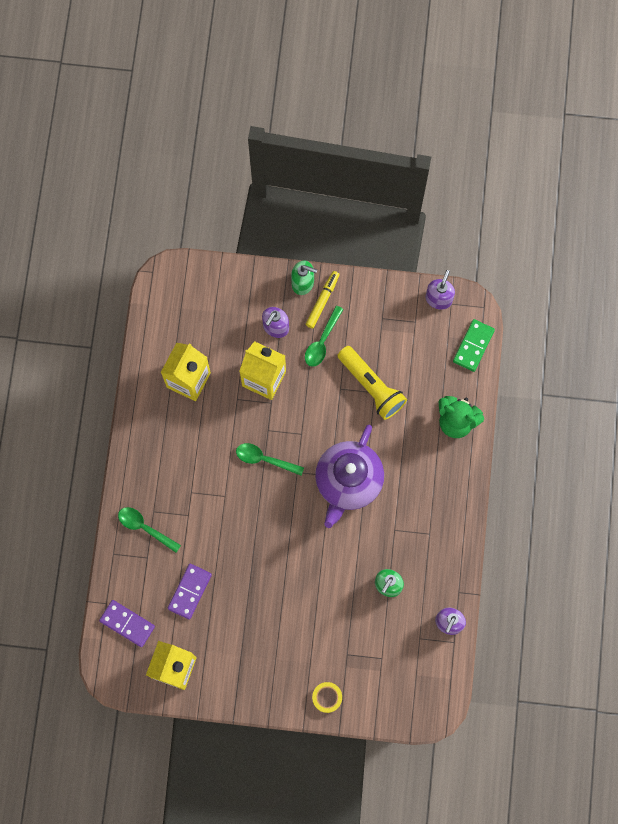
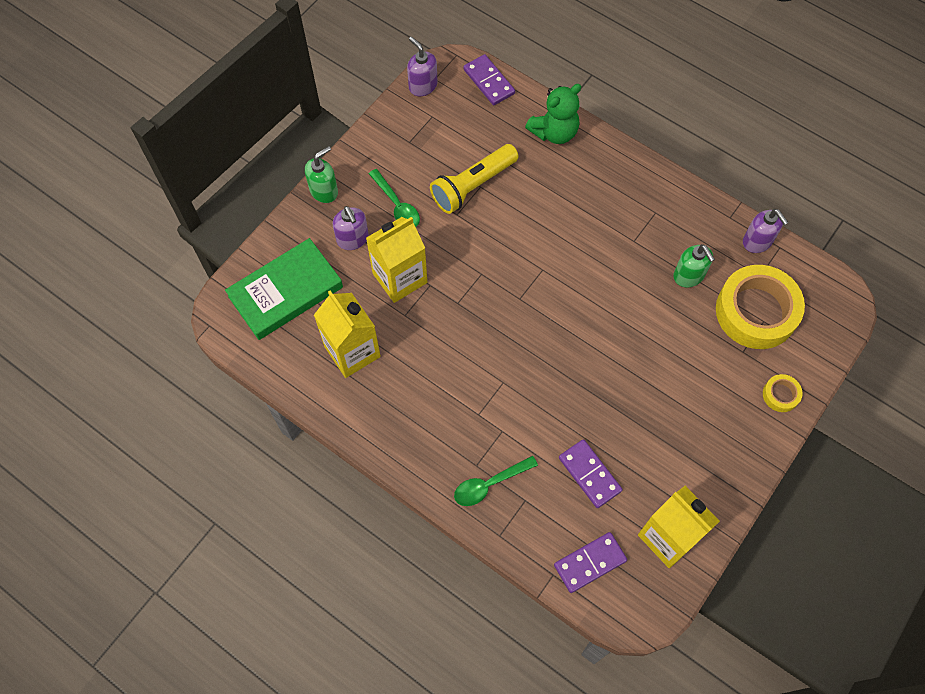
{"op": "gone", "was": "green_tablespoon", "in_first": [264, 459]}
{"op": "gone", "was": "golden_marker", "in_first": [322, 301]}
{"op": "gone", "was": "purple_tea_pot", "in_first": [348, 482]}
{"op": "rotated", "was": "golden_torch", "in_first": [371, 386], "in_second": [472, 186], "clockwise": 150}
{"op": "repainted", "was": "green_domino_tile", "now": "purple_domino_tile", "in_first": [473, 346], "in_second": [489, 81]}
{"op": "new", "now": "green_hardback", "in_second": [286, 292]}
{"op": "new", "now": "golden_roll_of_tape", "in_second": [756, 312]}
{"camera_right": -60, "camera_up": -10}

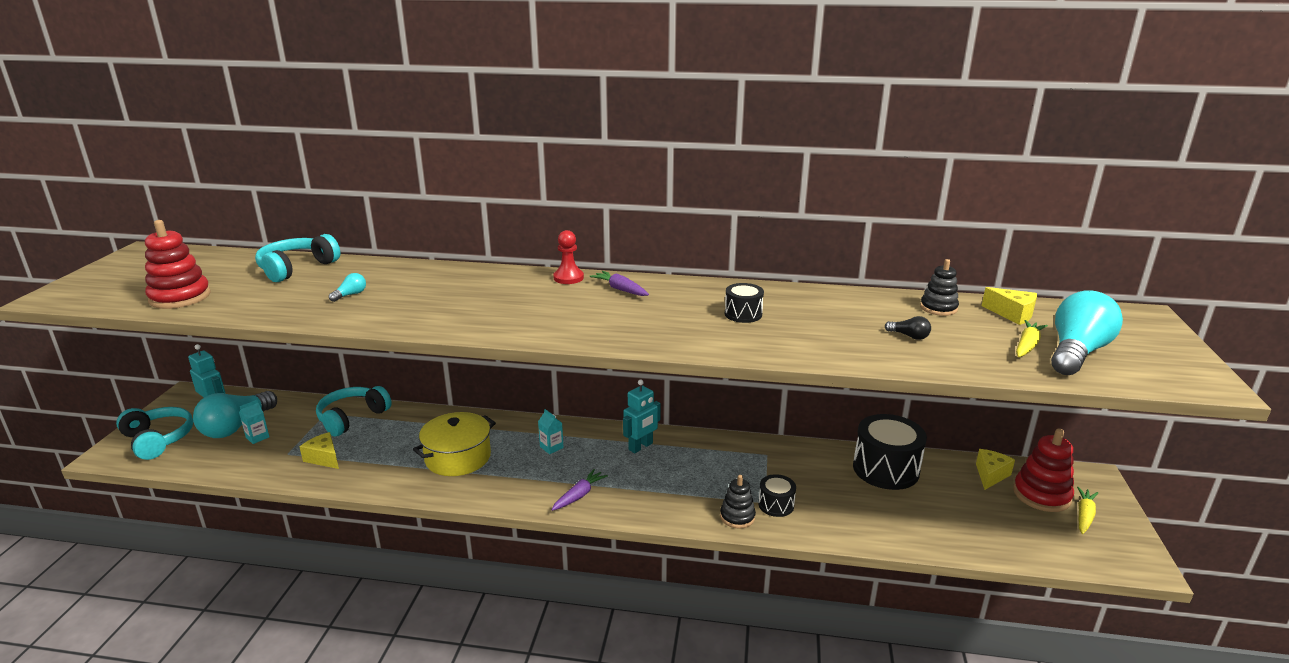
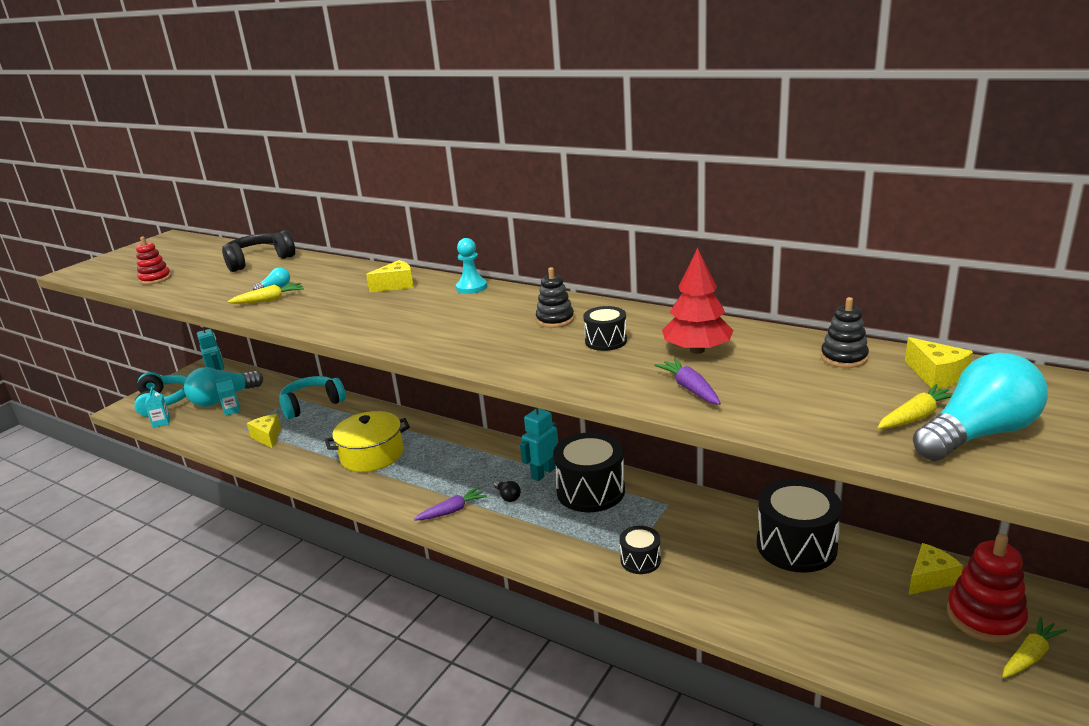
{"op": "scaled", "was": "red_stacking_rings", "in_first": [180, 297], "in_second": [155, 279], "ratio": 0.63}
{"op": "repainted", "was": "teal_over-ear_headphones", "now": "black_over-ear_headphones", "in_first": [296, 268], "in_second": [259, 260]}
{"op": "shifted", "was": "teal_juice_carton", "in_first": [551, 447], "in_second": [161, 422]}
{"op": "repainted", "was": "red_chess_pawn", "now": "teal_chess_pawn", "in_first": [568, 278], "in_second": [471, 287]}
{"op": "shifted", "was": "purple_toy_carrot", "in_first": [620, 289], "in_second": [690, 389]}
{"op": "rotated", "was": "teal_toy_robot", "in_first": [641, 447], "in_second": [543, 473], "clockwise": 150}
{"op": "shifted", "was": "black_stacking_rings", "in_first": [737, 517], "in_second": [555, 320]}
{"op": "shifted", "was": "black_lightbulb", "in_first": [909, 336], "in_second": [507, 496]}
{"op": "new", "now": "golden_toy_carrot", "in_second": [269, 300]}
{"op": "new", "now": "golden_piece_of_cheese", "in_second": [396, 285]}
{"op": "new", "now": "black_snare_drum", "in_second": [590, 491]}
{"op": "new", "now": "red_fir_tree", "in_second": [697, 350]}
{"camera_right": 25, "camera_up": 0}

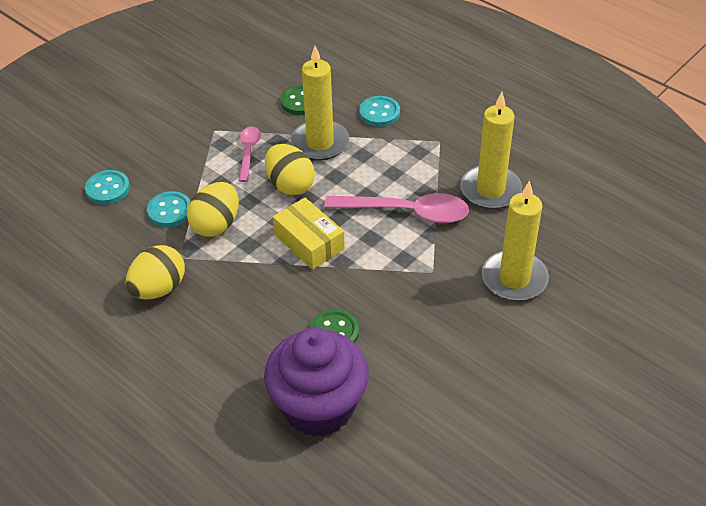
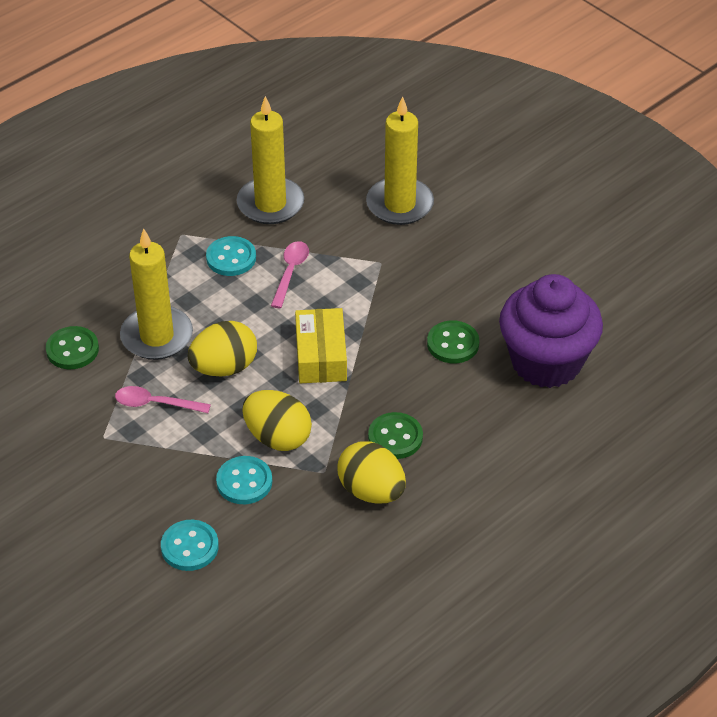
{"op": "rotated", "was": "golden_parcel", "in_first": [309, 242], "in_second": [321, 356], "clockwise": -60}
{"op": "scaled", "was": "rosy_tablespoon", "in_first": [406, 212], "in_second": [290, 272], "ratio": 0.56}
{"op": "shifted", "was": "teal_sewing_button", "in_first": [379, 113], "in_second": [231, 258]}
{"op": "new", "now": "green_sewing_button", "in_second": [395, 437]}
{"camera_right": -85, "camera_up": 0}

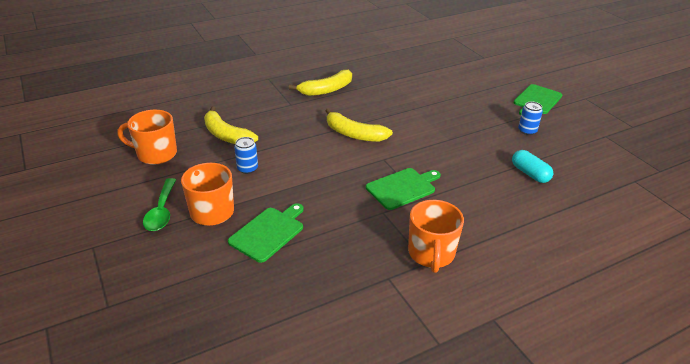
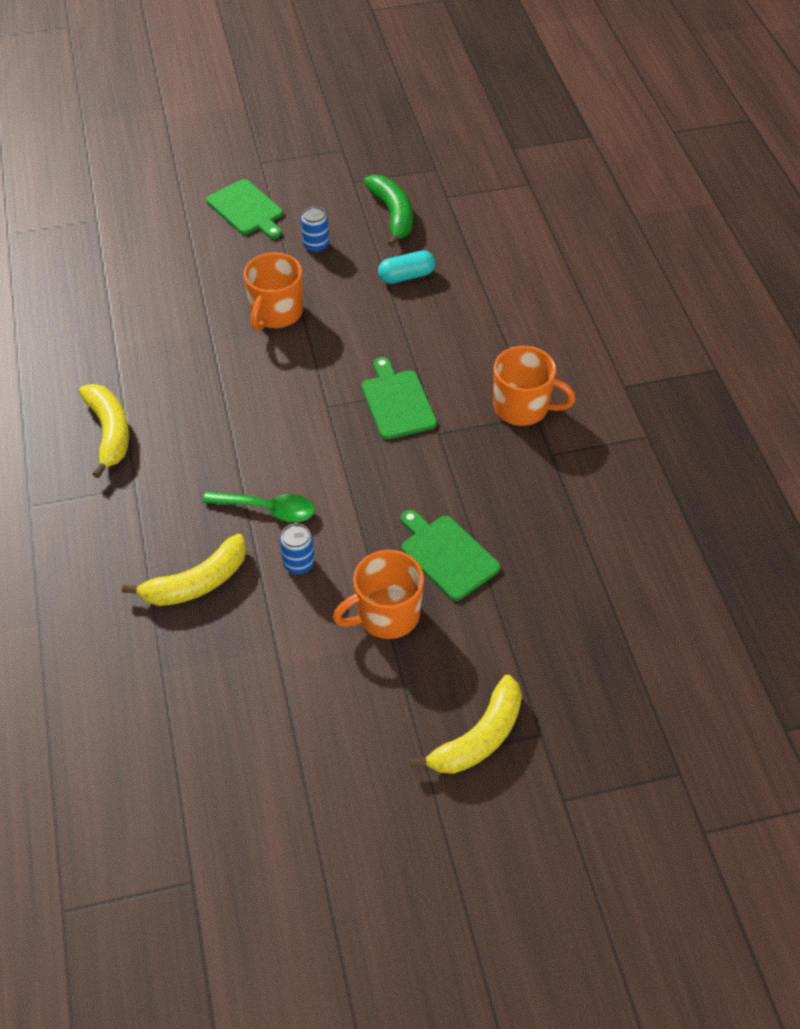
{"op": "shifted", "was": "bright_orange_mug", "in_first": [155, 154], "in_second": [276, 313]}
{"op": "shifted", "was": "green_tablespoon", "in_first": [162, 211], "in_second": [268, 509]}
{"op": "shifted", "was": "golden_toy_banana", "in_first": [354, 134], "in_second": [478, 737]}
{"op": "new", "now": "green_toy_banana", "in_second": [392, 215]}
{"camera_right": -75, "camera_up": 15}

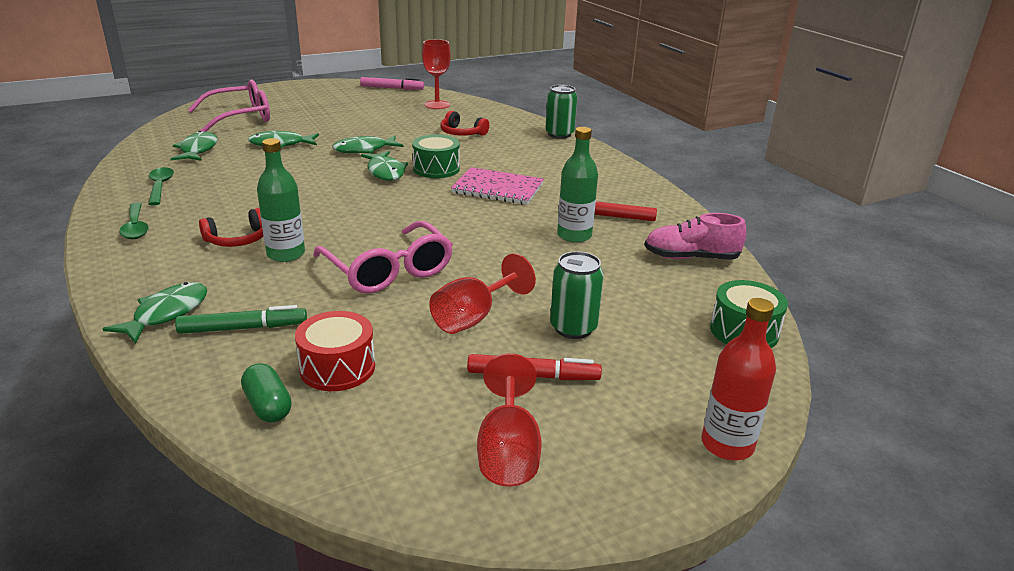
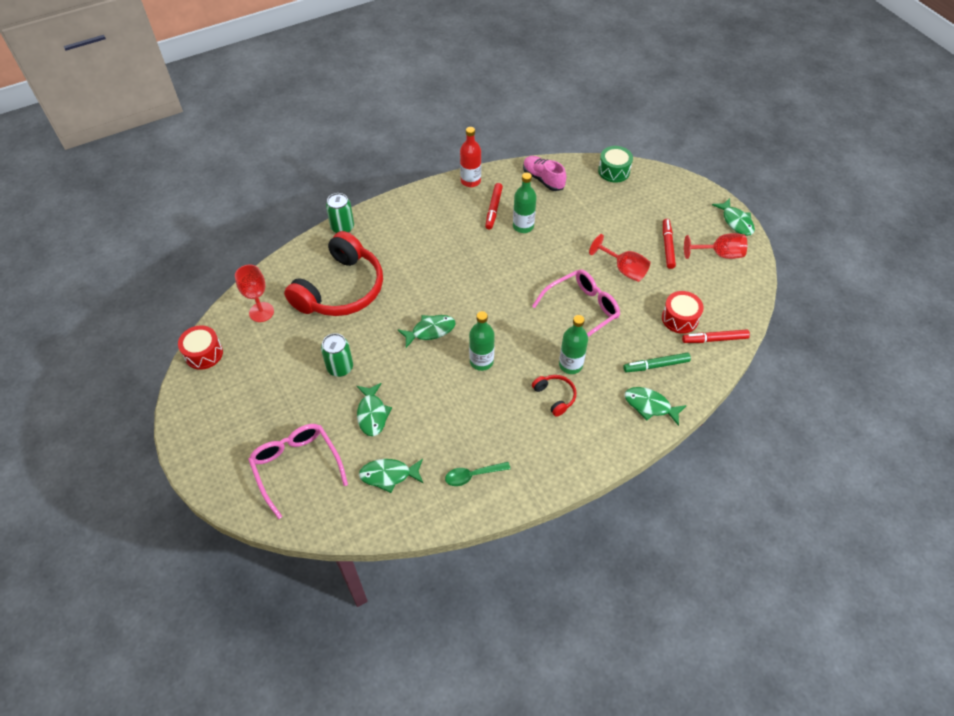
{"op": "gone", "was": "green_tablespoon", "in_first": [135, 227]}
{"op": "rotated", "was": "green_marker", "in_first": [243, 328], "in_second": [656, 365], "clockwise": -90}
{"op": "swapped", "was": "green_capsule", "now": "red_marker", "in_first": [268, 406], "in_second": [714, 339]}
{"op": "shifted", "was": "green_toy_fish", "in_first": [364, 150], "in_second": [736, 221]}
{"op": "swapped", "was": "rosy_marker", "now": "red_snare_drum", "in_first": [392, 88], "in_second": [204, 353]}
{"op": "gone", "was": "green_snare_drum", "in_first": [436, 169]}
{"op": "scaled", "was": "red_over-ear_headphones", "in_first": [462, 133], "in_second": [341, 289], "ratio": 2.35}
{"op": "gone", "was": "rosy_exercise_book", "in_first": [498, 188]}
{"op": "shifted", "was": "green_tin", "in_first": [573, 328], "in_second": [340, 367]}
{"op": "rotated", "was": "rosy_sneaker", "in_first": [690, 258], "in_second": [543, 179], "clockwise": 135}
{"op": "shifted", "was": "red_drink_bottle", "in_first": [727, 445], "in_second": [470, 181]}
{"op": "new", "now": "green_drink_bottle", "in_second": [481, 361]}
{"camera_right": -90, "camera_up": 25}

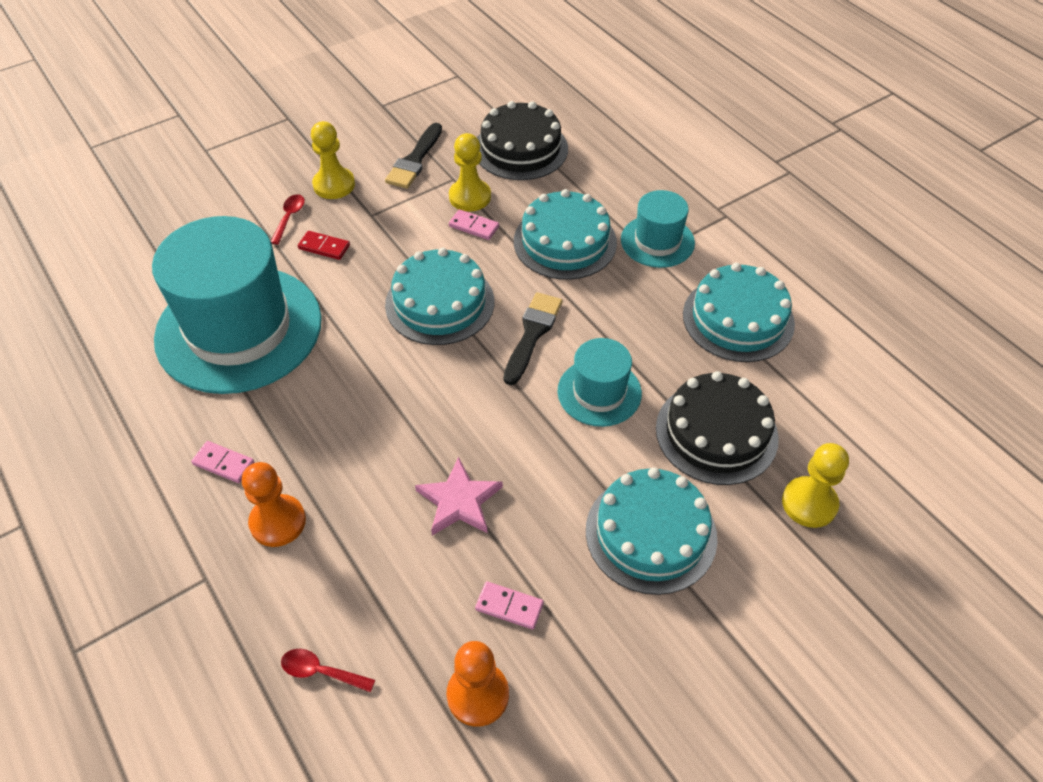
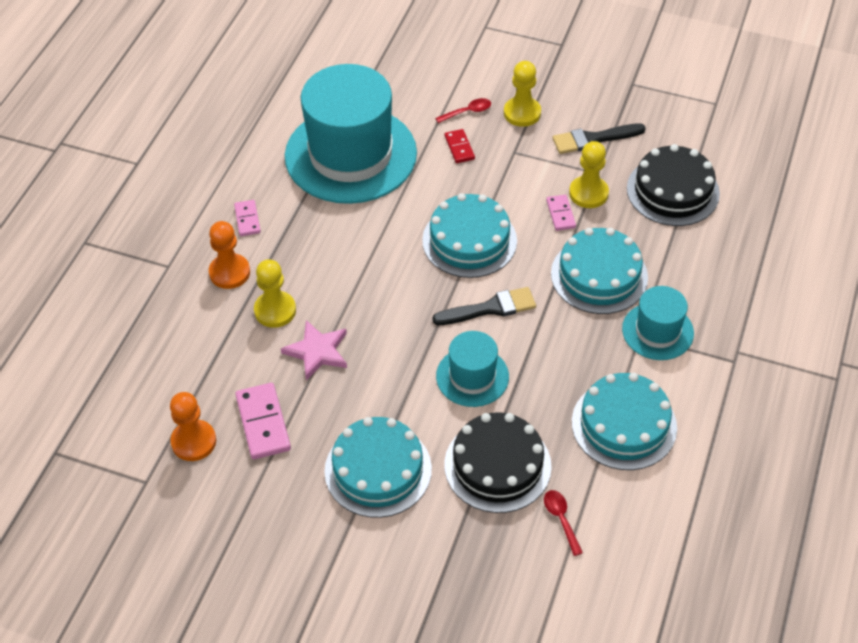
{"op": "shifted", "was": "red_tablespoon", "in_first": [321, 671], "in_second": [561, 519]}
{"op": "scaled", "was": "rosy_domino_tile", "in_first": [509, 607], "in_second": [263, 423], "ratio": 1.69}
{"op": "shifted", "was": "golden_chess_pawn", "in_first": [809, 503], "in_second": [275, 310]}
{"camera_right": 55, "camera_up": 0}

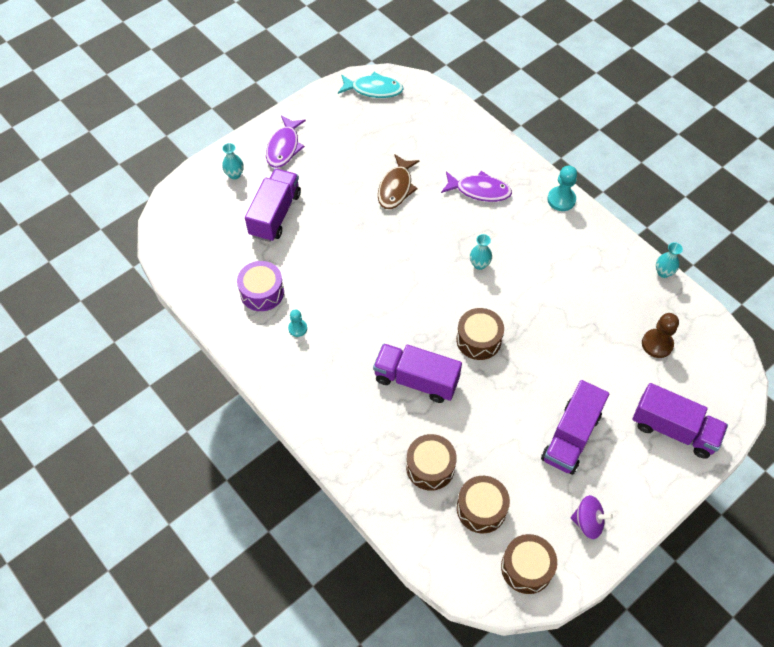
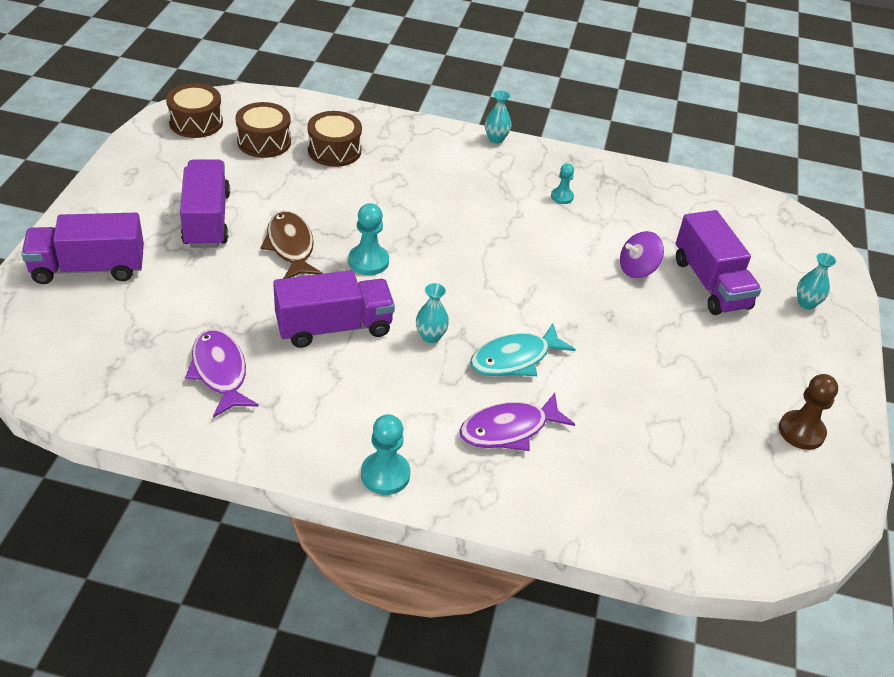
{"op": "gone", "was": "purple_snare_drum", "in_first": [262, 292]}
{"op": "shifted", "was": "purple_toy_fish", "in_first": [284, 147], "in_second": [220, 372]}
{"op": "shifted", "was": "teal_toy_fish", "in_first": [373, 89], "in_second": [515, 359]}
{"op": "shifted", "was": "purple_toy_truck", "in_first": [416, 380], "in_second": [334, 327]}
{"op": "shifted", "was": "brown_toy_fish", "in_first": [396, 188], "in_second": [290, 246]}
{"op": "swapped", "was": "brown_snare_drum", "now": "teal_chess_pawn", "in_first": [478, 340], "in_second": [368, 261]}
{"op": "shifted", "was": "purple_spinning_top", "in_first": [588, 522], "in_second": [637, 269]}
{"op": "shifted", "was": "brown_chess_pawn", "in_first": [657, 344], "in_second": [801, 431]}
{"op": "shifted", "was": "teal_tall_vase", "in_first": [663, 272], "in_second": [496, 139]}
{"camera_right": 140, "camera_up": -15}

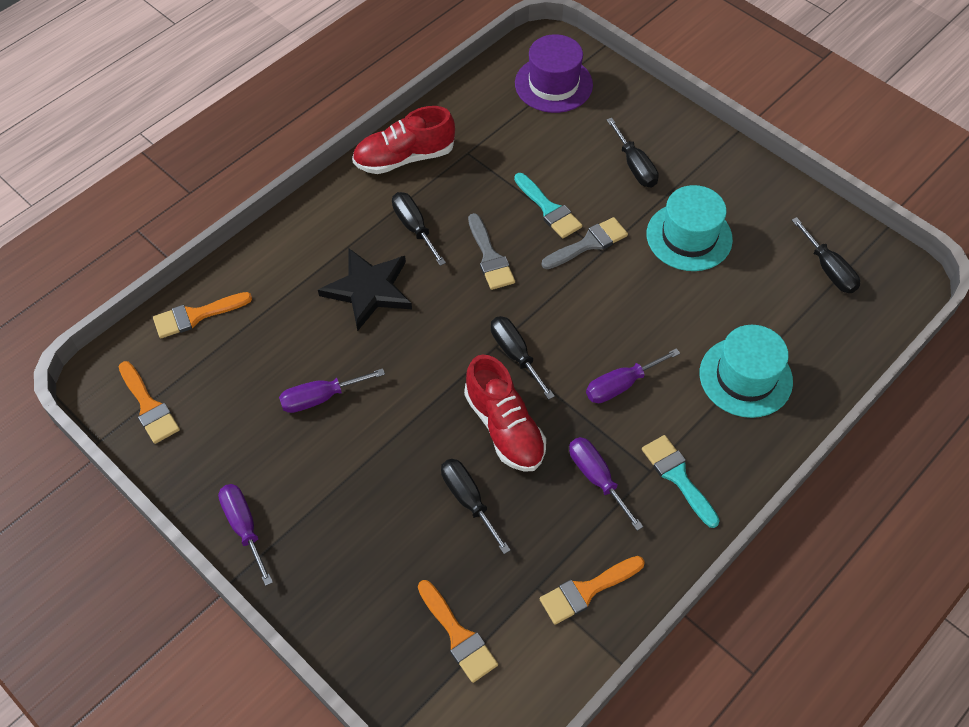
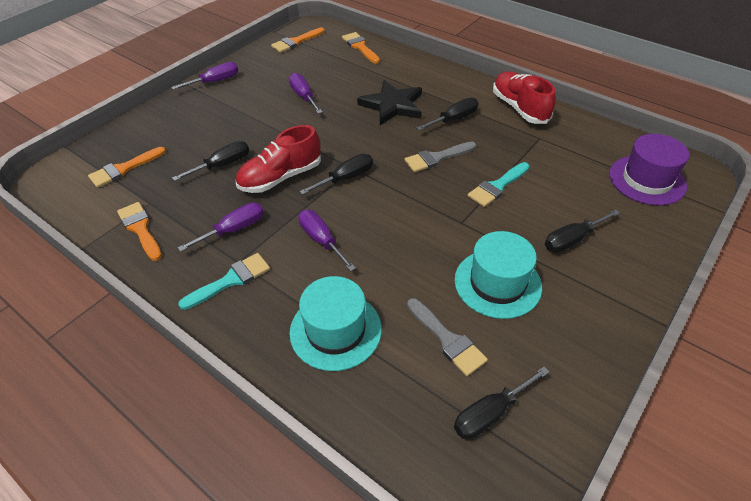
{"op": "shifted", "was": "gray_paint_brush", "in_first": [588, 243], "in_second": [447, 339]}
{"camera_right": 85, "camera_up": -10}

